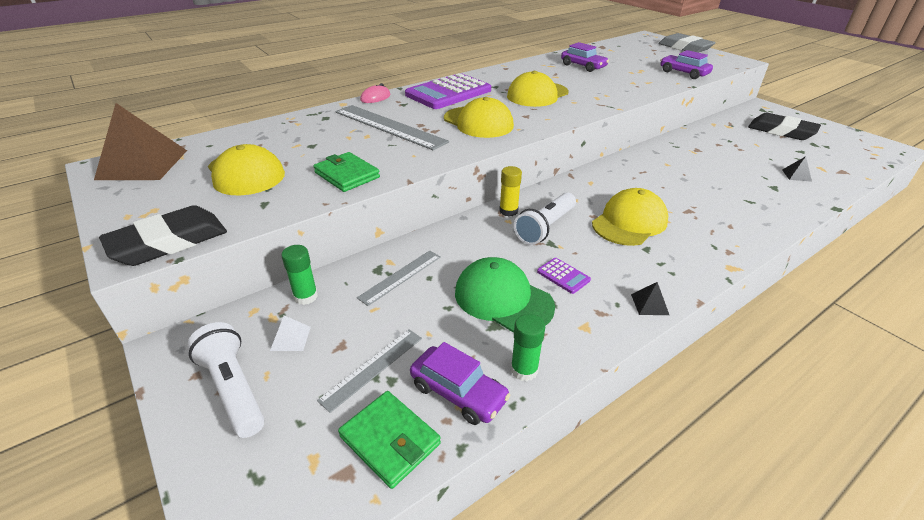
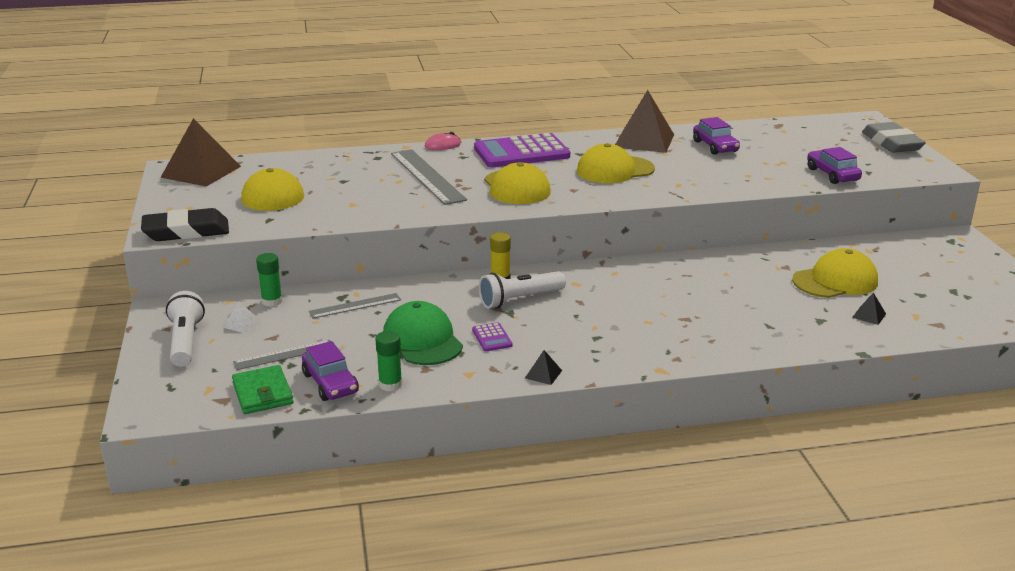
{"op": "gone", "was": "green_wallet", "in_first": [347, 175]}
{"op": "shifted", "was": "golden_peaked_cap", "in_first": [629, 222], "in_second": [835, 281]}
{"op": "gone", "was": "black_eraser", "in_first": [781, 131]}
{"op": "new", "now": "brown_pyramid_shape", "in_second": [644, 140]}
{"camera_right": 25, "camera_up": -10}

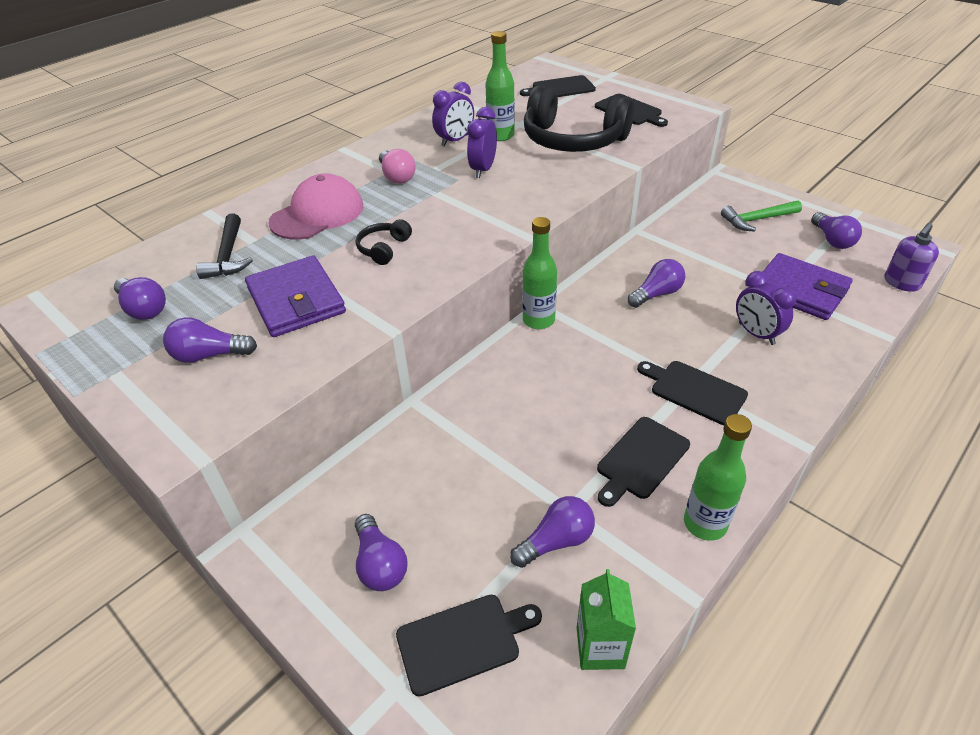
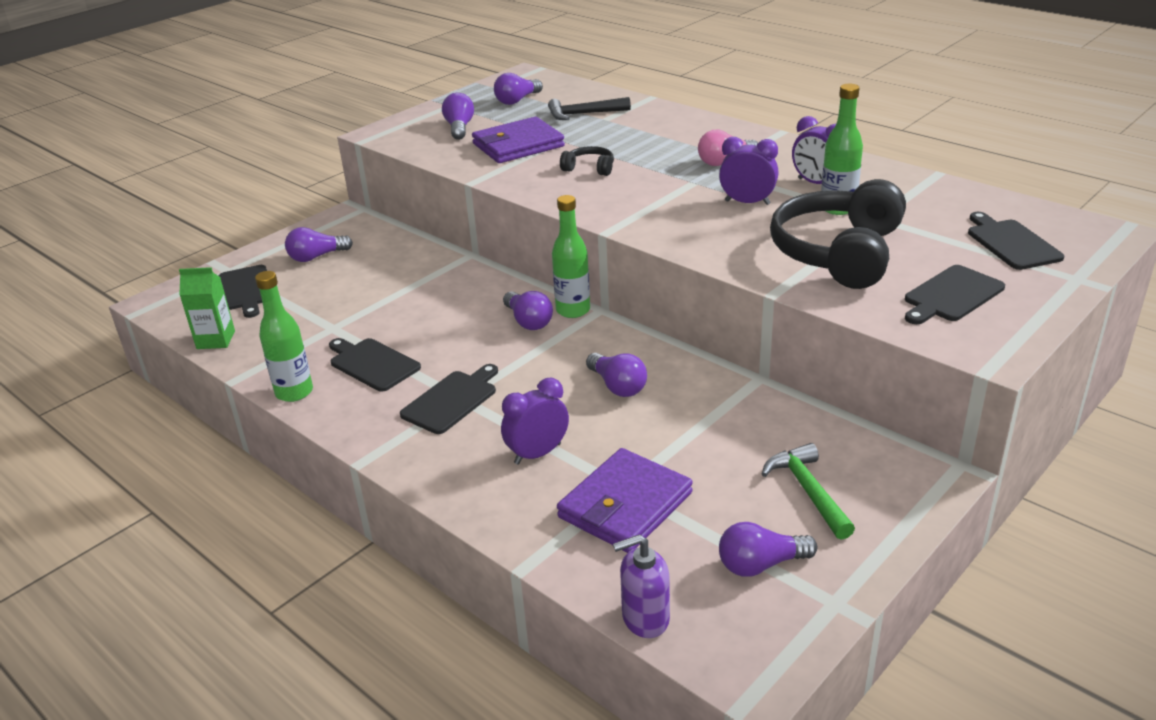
{"op": "gone", "was": "rosy_peaked_cap", "in_first": [317, 214]}
{"op": "shifted", "was": "purple_lightbulb", "in_first": [556, 541], "in_second": [528, 321]}
{"op": "rotated", "was": "purple_soap_pump", "in_first": [901, 283], "in_second": [645, 618], "clockwise": -60}
{"camera_right": 90, "camera_up": -10}

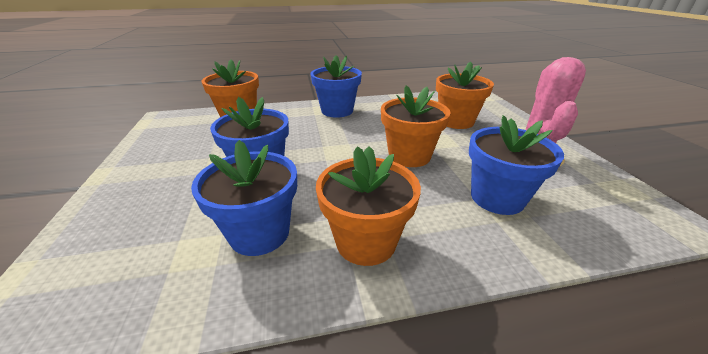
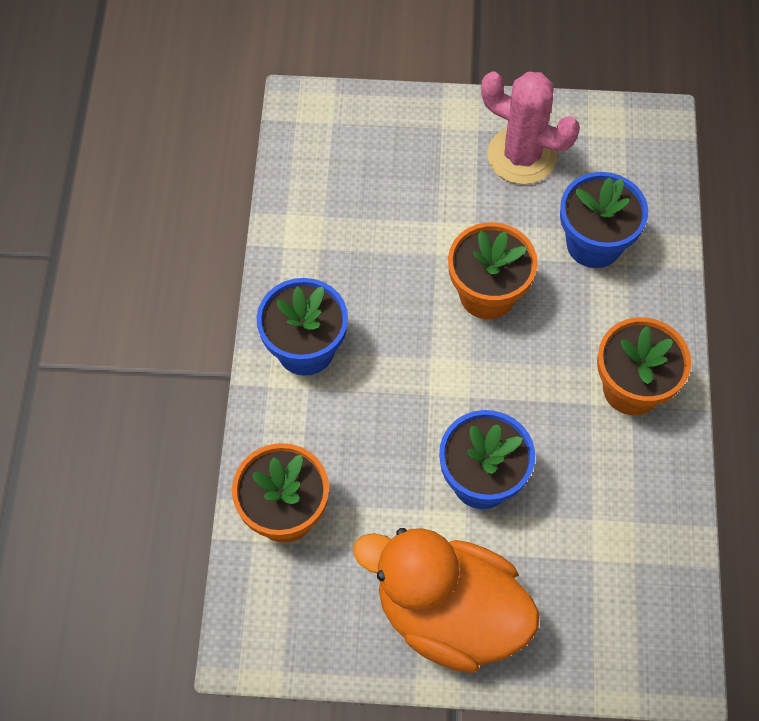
{"op": "gone", "was": "royal_blue_flower_pot", "in_first": [259, 233]}
{"op": "gone", "was": "bright_orange_flower_pot", "in_first": [456, 121]}
{"op": "new", "now": "bright_orange_toy_duck", "in_second": [449, 614]}
{"camera_right": -75, "camera_up": 30}

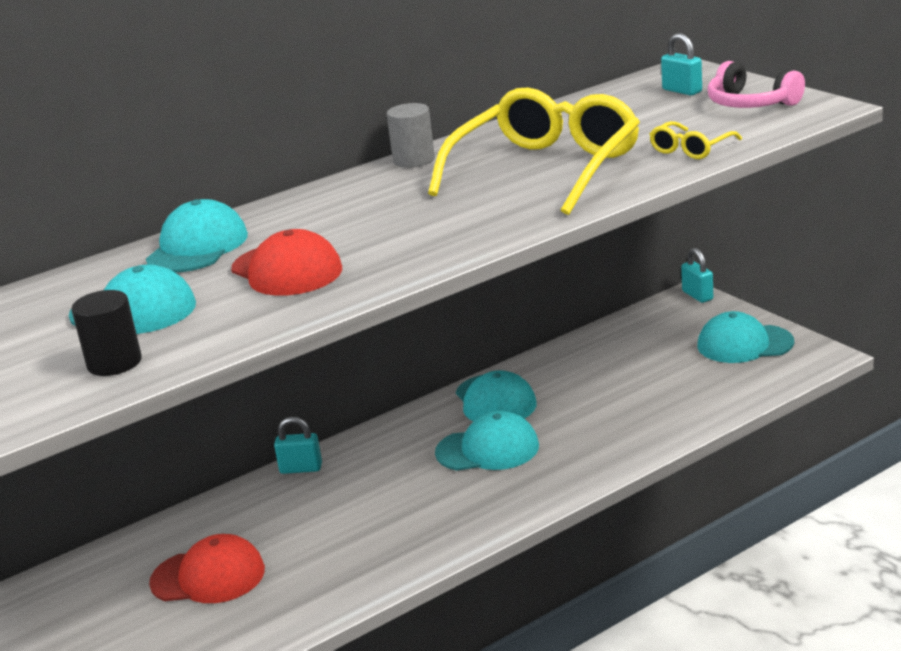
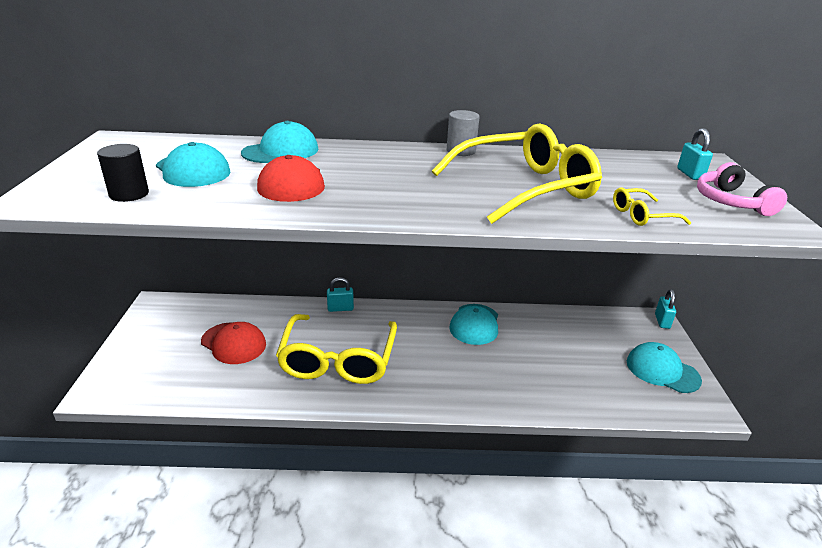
{"op": "rotated", "was": "teal_padlock", "in_first": [301, 468], "in_second": [340, 308], "clockwise": -45}
{"op": "gone", "was": "teal_peaked_cap", "in_first": [488, 449]}
{"op": "new", "now": "golden_glasses", "in_second": [338, 359]}
{"camera_right": 30, "camera_up": 5}

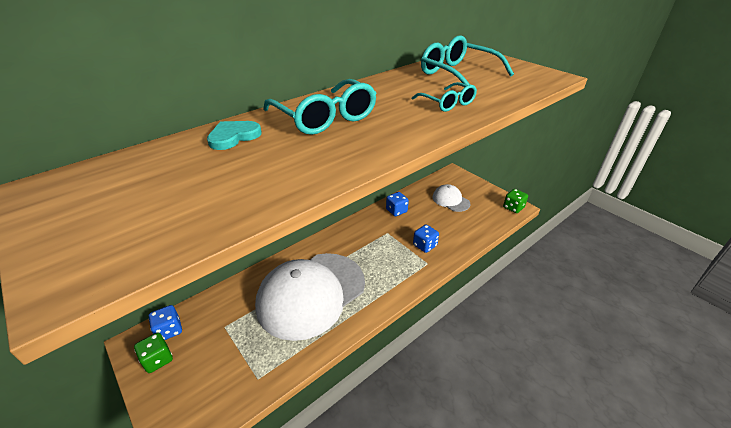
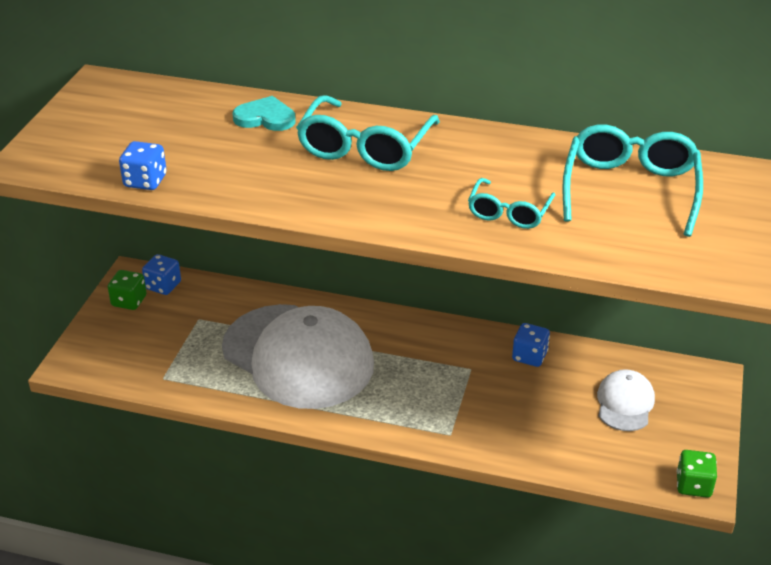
{"op": "rotated", "was": "snow-white_peaked_cap", "in_first": [311, 294], "in_second": [298, 356], "clockwise": -150}
{"op": "shifted", "was": "royal_blue_die", "in_first": [425, 245], "in_second": [145, 181]}
{"camera_right": 55, "camera_up": 0}

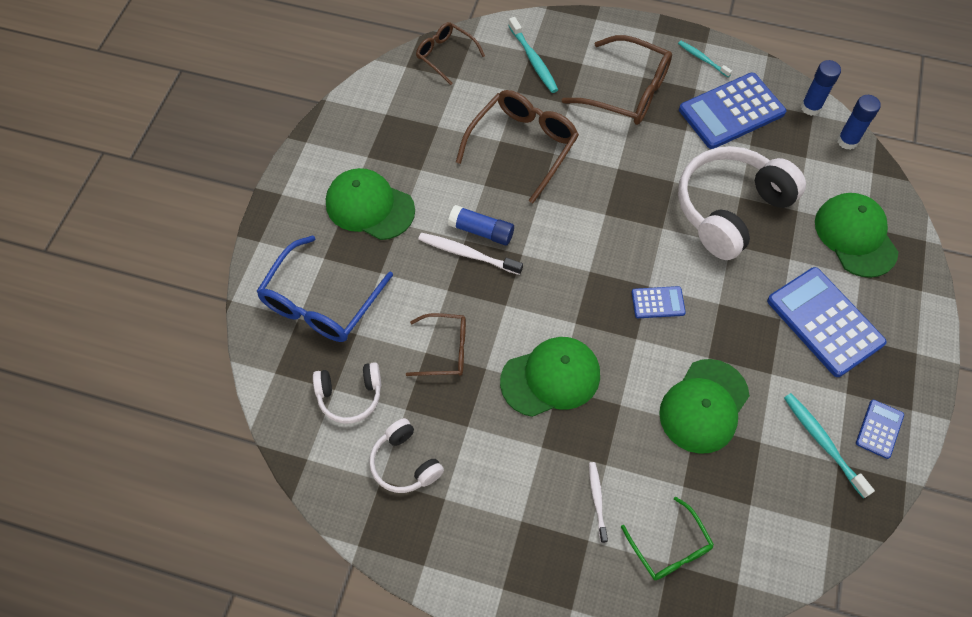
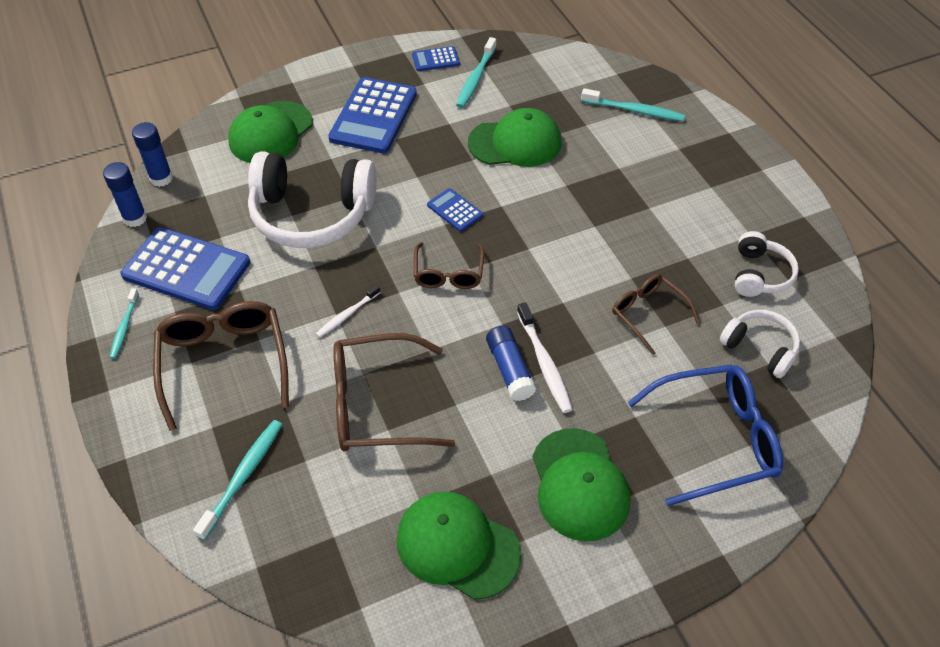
{"op": "shifted", "was": "brown_glasses", "in_first": [445, 55], "in_second": [448, 273]}
{"op": "shifted", "was": "green_peaked_cap", "in_first": [551, 378], "in_second": [457, 546]}
{"op": "shifted", "was": "snow-white_dental_brush", "in_first": [597, 500], "in_second": [347, 315]}
{"op": "swapped", "was": "green_glasses", "now": "teal_dental_brush", "in_first": [670, 547], "in_second": [634, 110]}
{"camera_right": -130, "camera_up": -10}

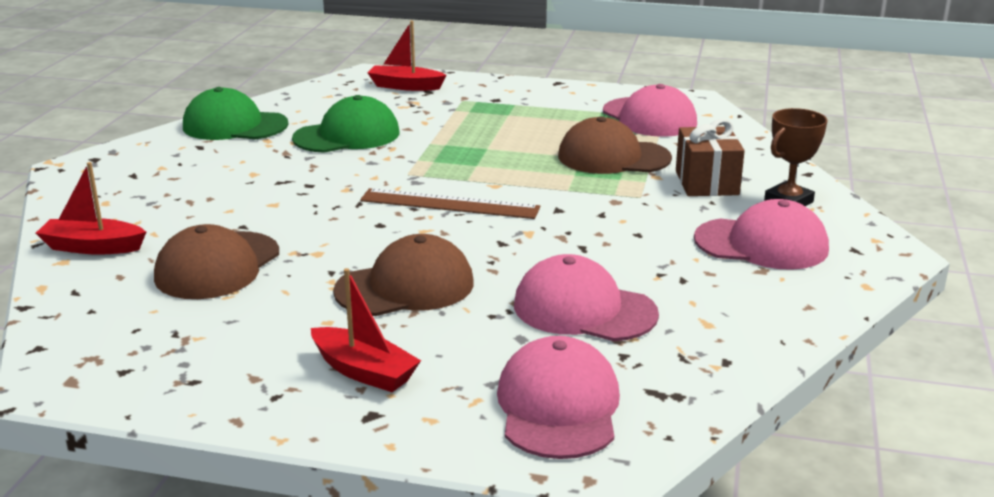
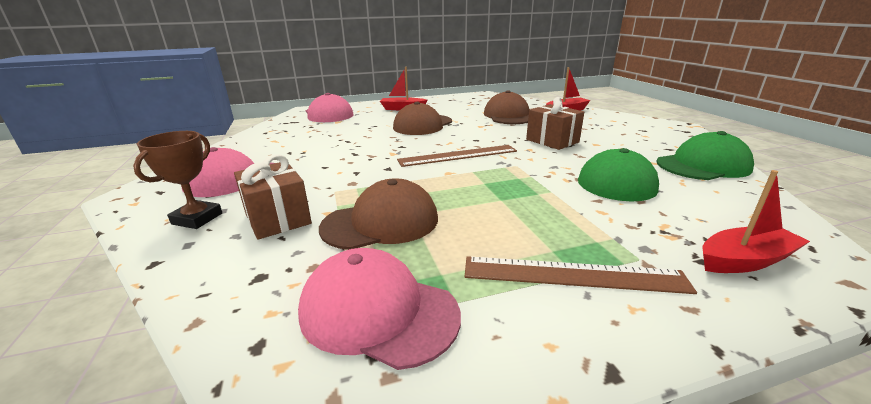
{"op": "gone", "was": "rosy_peaked_cap", "in_first": [584, 309]}
{"op": "new", "now": "brown_ruler", "in_second": [573, 275]}
{"op": "new", "now": "brown_wrapped_gift", "in_second": [552, 141]}
{"camera_right": 150, "camera_up": 0}

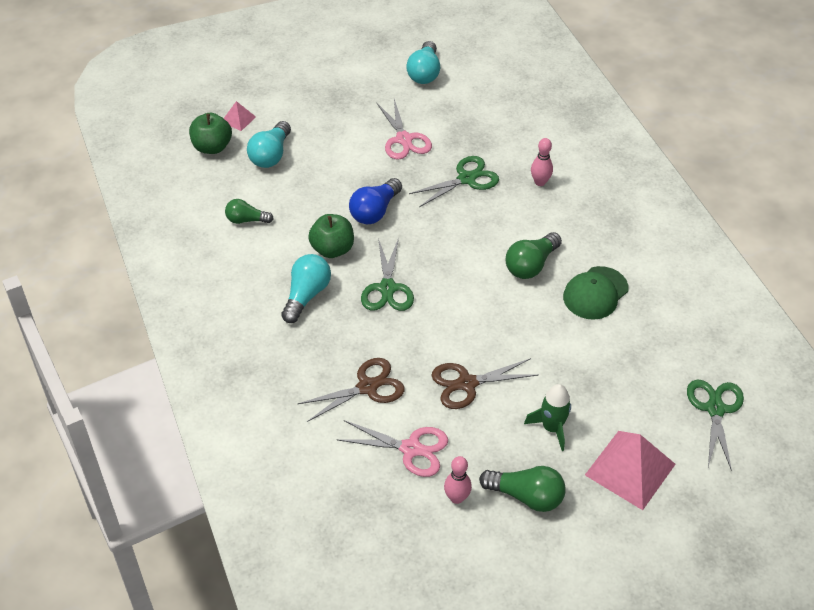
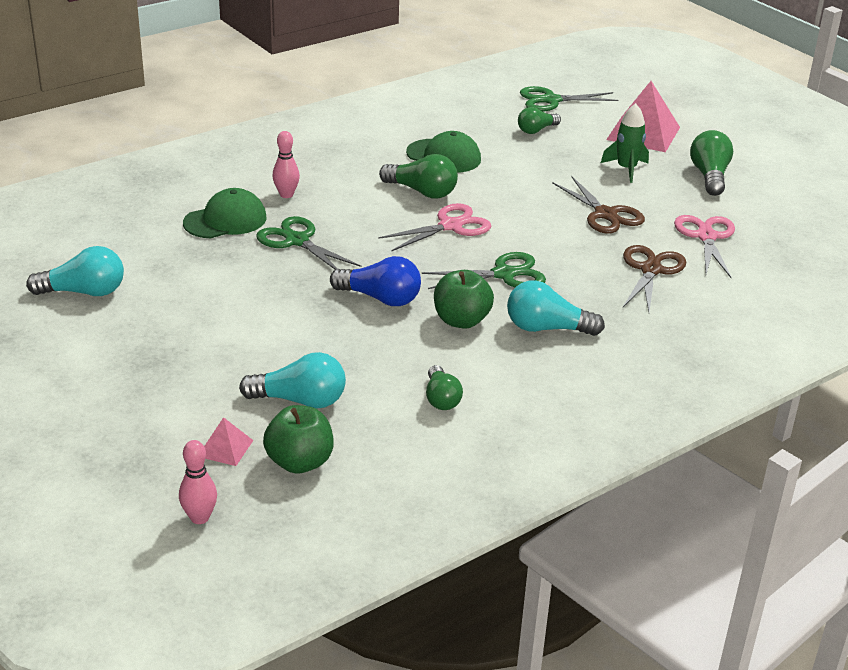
{"op": "rotated", "was": "brown_scissors", "in_first": [367, 387], "in_second": [650, 270], "clockwise": 60}
{"op": "shifted", "was": "rosy_scissors", "in_first": [404, 139], "in_second": [450, 226]}
{"op": "shifted", "was": "rosy_tenpin", "in_first": [456, 498], "in_second": [199, 518]}
{"op": "new", "now": "green_peaked_cap", "in_second": [225, 220]}
{"op": "new", "now": "green_lightbulb", "in_second": [536, 130]}
{"camera_right": -105, "camera_up": -15}

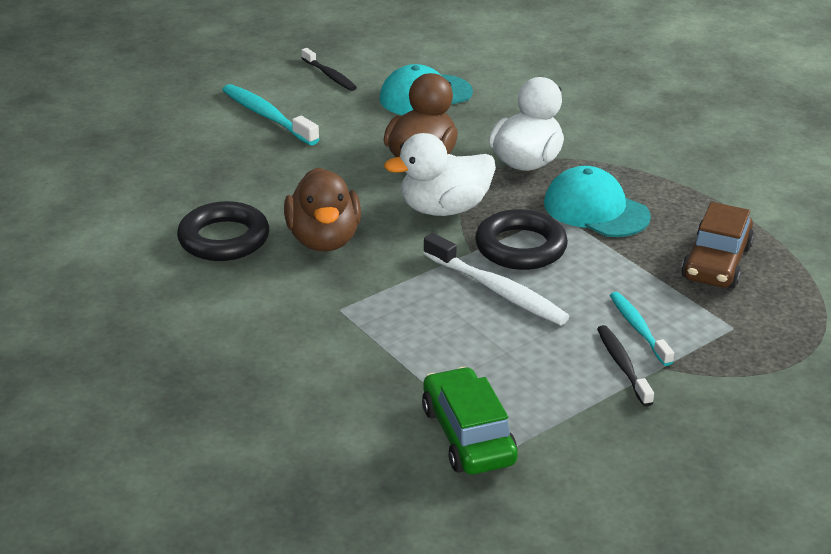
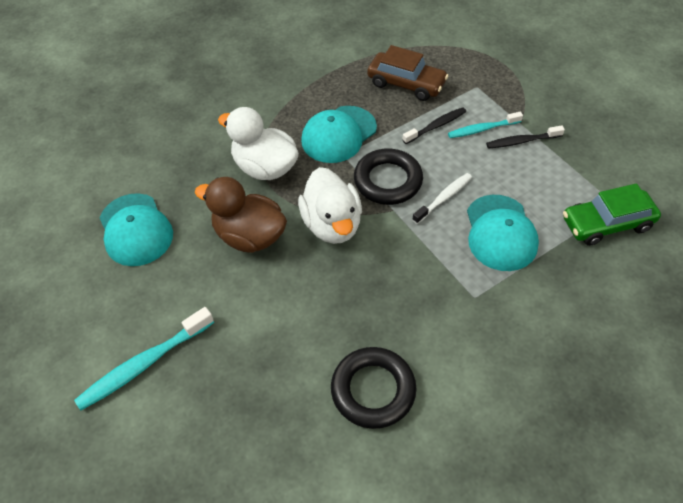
{"op": "gone", "was": "brown_toy_duck", "in_first": [324, 240]}
{"op": "shifted", "was": "black_dental_brush", "in_first": [330, 75], "in_second": [436, 126]}
{"op": "scaled", "was": "snow-white_dental_brush", "in_first": [497, 290], "in_second": [444, 198], "ratio": 0.64}
{"op": "new", "now": "teal_peaked_cap", "in_second": [500, 233]}
{"camera_right": -85, "camera_up": 20}

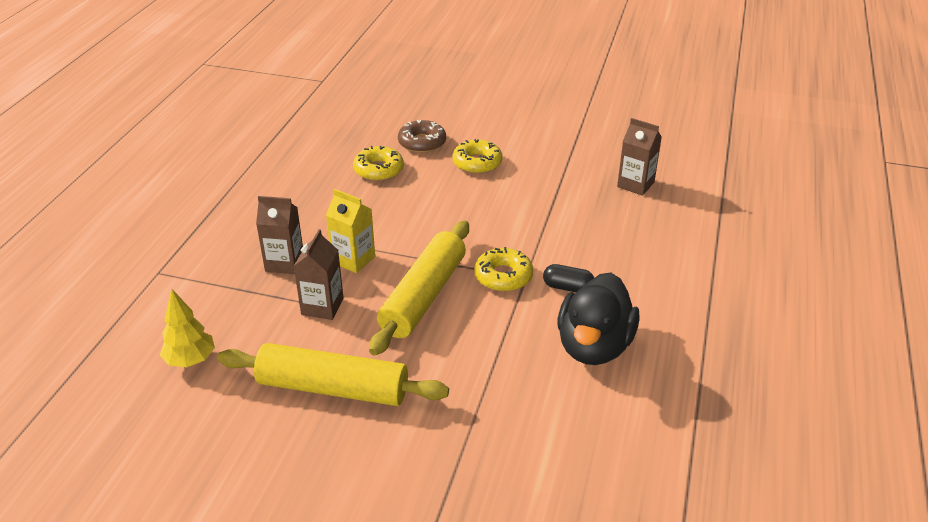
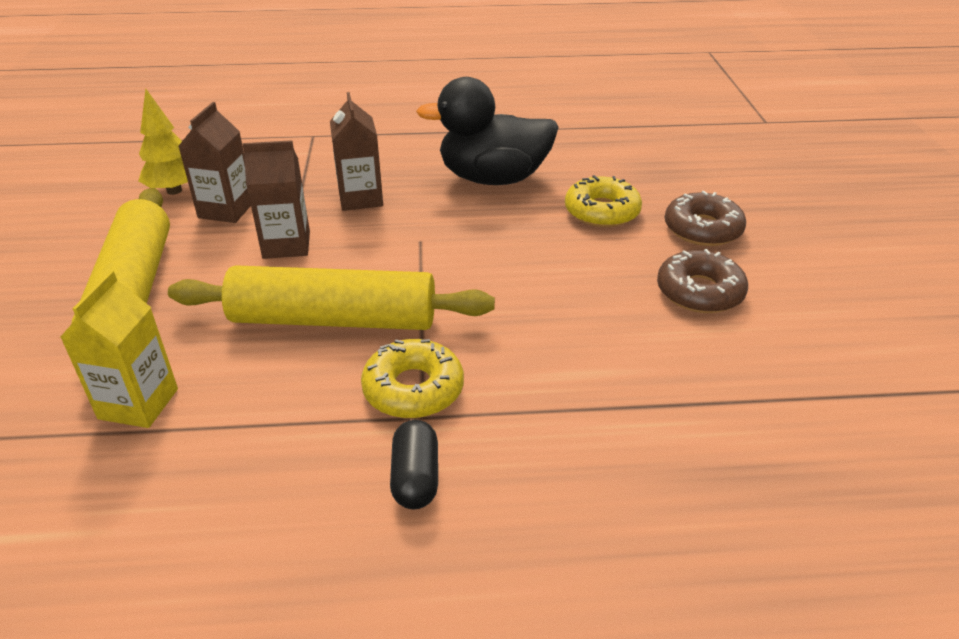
{"op": "shifted", "was": "golden_juice_carton", "in_first": [353, 259], "in_second": [138, 404]}
{"op": "repainted", "was": "golden_donut", "now": "brown_donut", "in_first": [477, 163], "in_second": [699, 292]}
{"op": "shifted", "was": "black_toy_duck", "in_first": [594, 346], "in_second": [493, 179]}
{"op": "shifted", "was": "brown_juice_carton", "in_first": [635, 184], "in_second": [226, 210]}
{"camera_right": 70, "camera_up": 0}

